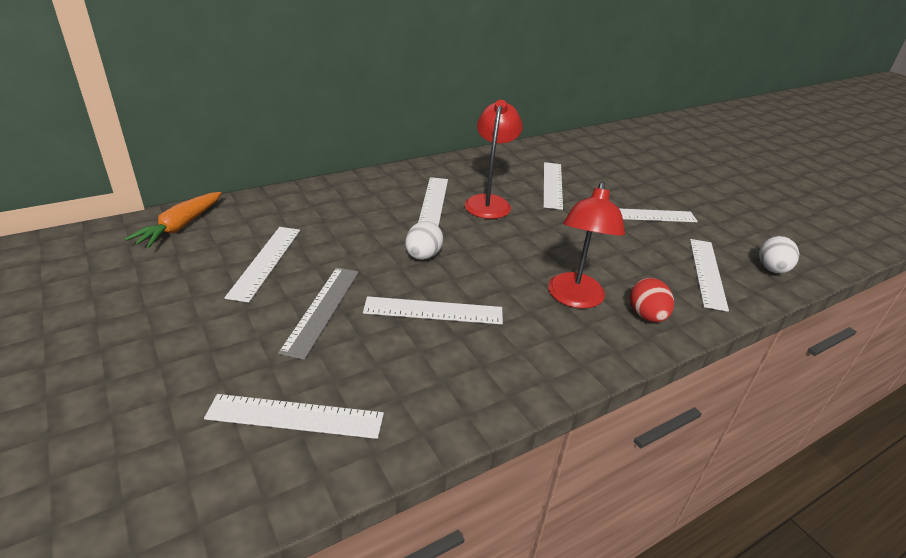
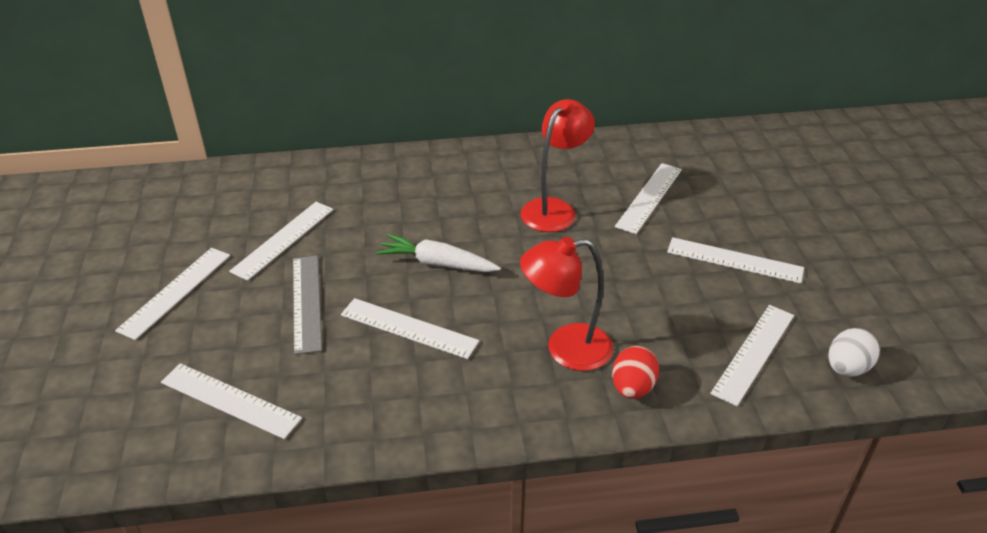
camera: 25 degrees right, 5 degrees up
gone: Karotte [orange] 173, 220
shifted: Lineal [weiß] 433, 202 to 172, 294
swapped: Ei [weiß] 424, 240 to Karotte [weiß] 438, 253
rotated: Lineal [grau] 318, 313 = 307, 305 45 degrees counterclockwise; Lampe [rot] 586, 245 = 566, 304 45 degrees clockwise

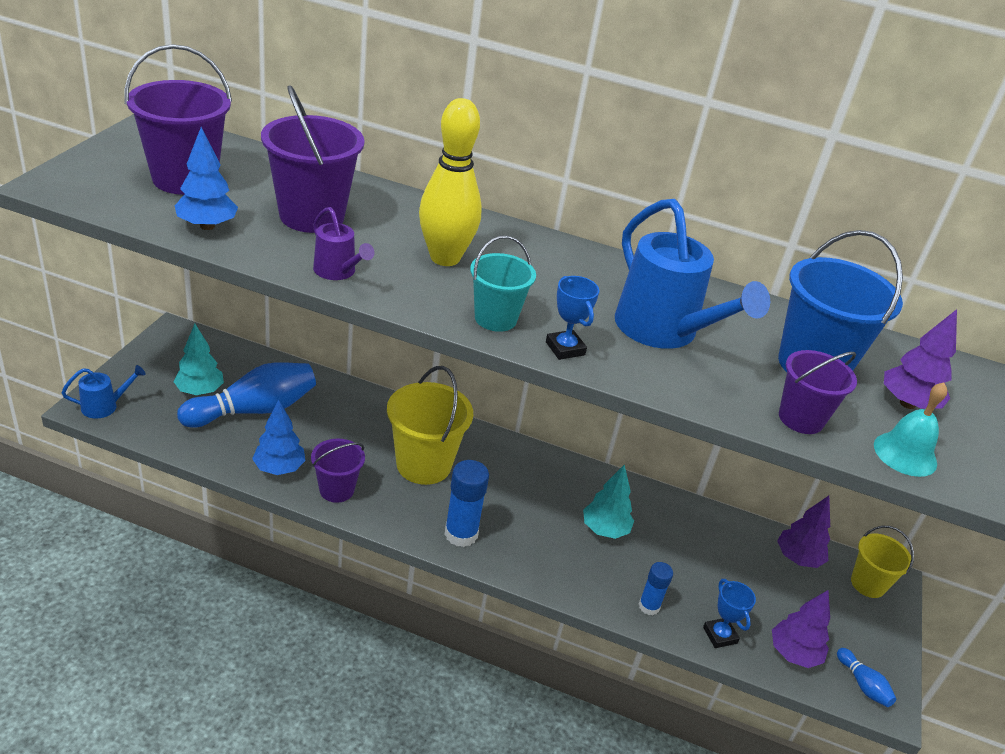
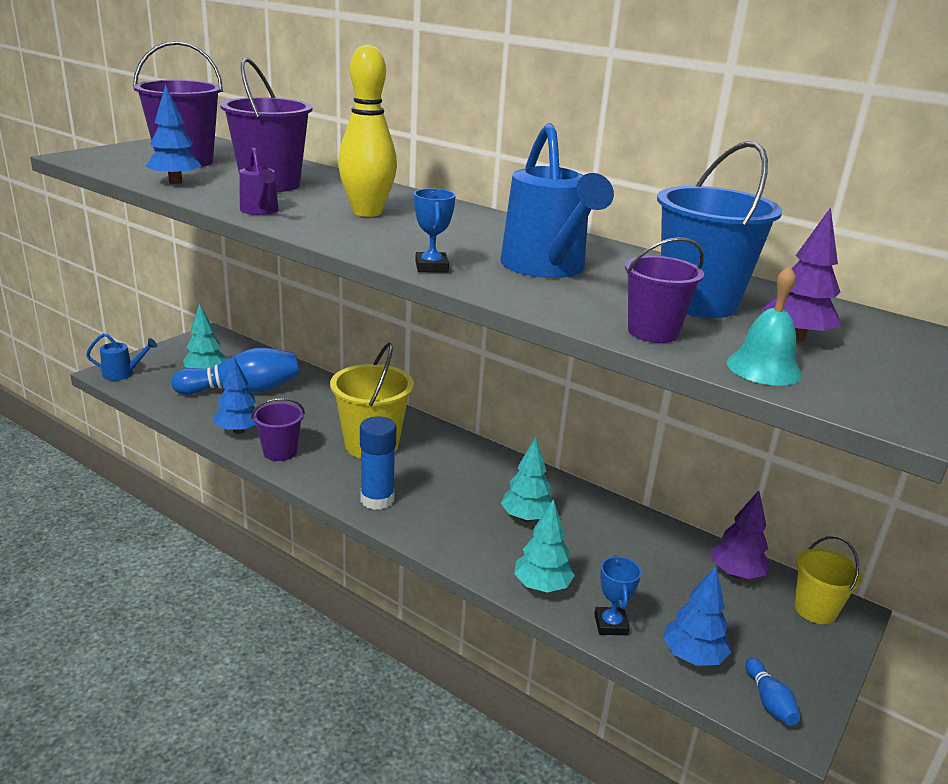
camera: 20 degrees right, 10 degrees down
gone: Eimer [türkis] 503, 284
swapped: Klebestift [blau] 656, 588 to Baum [türkis] 544, 546
repainted: Baum [lila] 801, 629 to Baum [blau] 697, 616

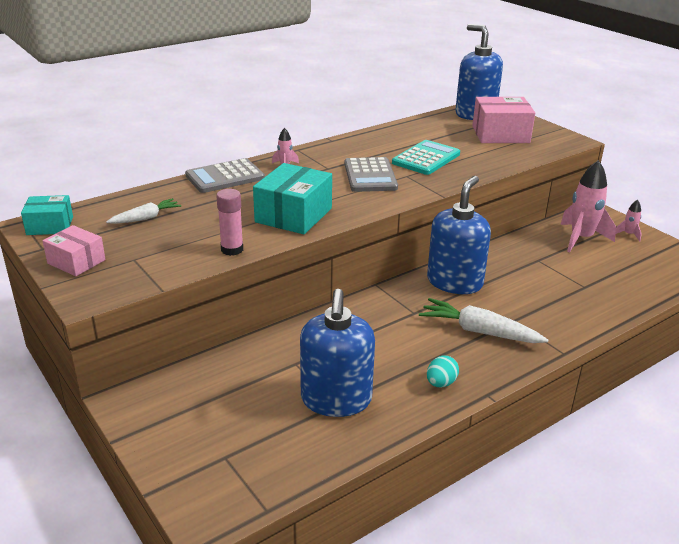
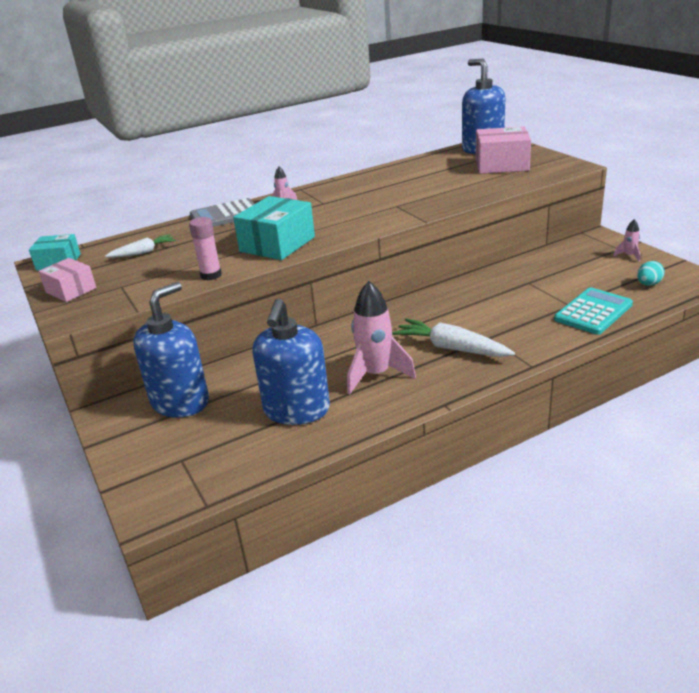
camera: 10 degrees right, 0 degrees up
gone: Taschenrechner [grau] 371, 174
shifted: Taschenrechner [türkis] 426, 157 to 593, 311; Seifenspender [blau] 459, 235 to 171, 350; Ei [türkis] 443, 371 to 651, 273; Rakete [rosa] 588, 206 to 381, 338

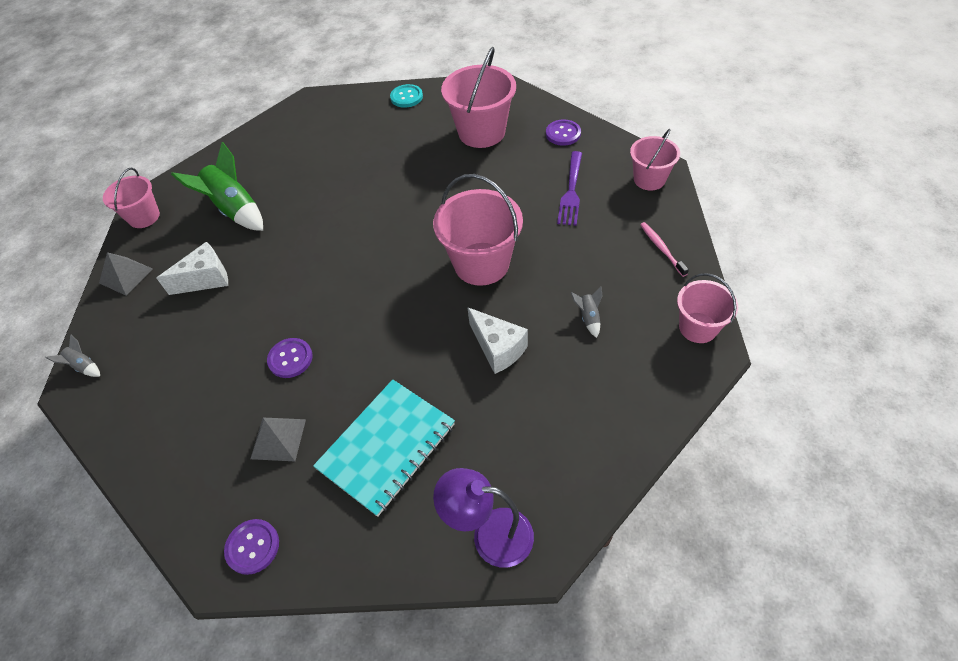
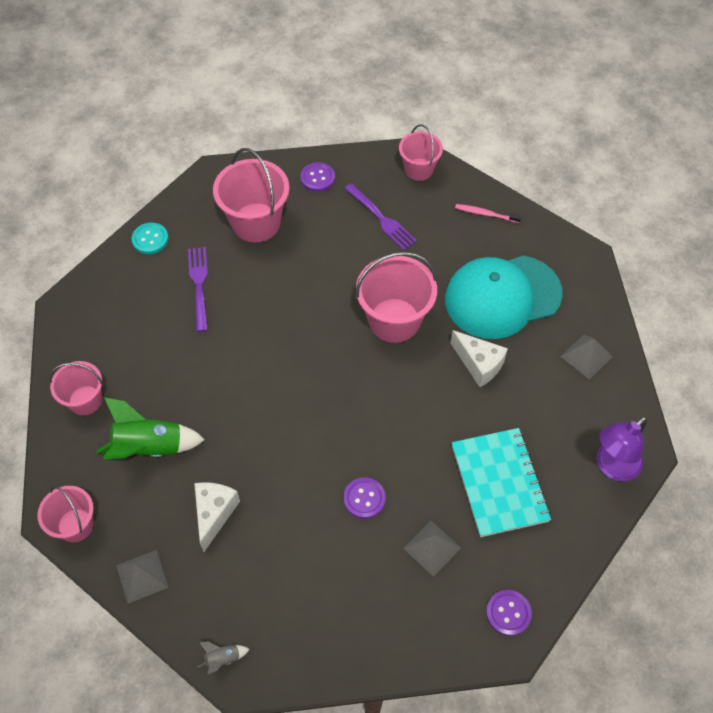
camera: 55 degrees left, 5 degrees up
new: Gabel [lila] 198, 289; Pyramide [grau] 586, 357
shifted: Eimer [rosa] 707, 308 to 76, 388
swapped: Rakete [grau] 587, 312 to Kappe [türkis] 504, 297
rotated: Käse [weiß] 497, 340 = 479, 358 45 degrees clockwise

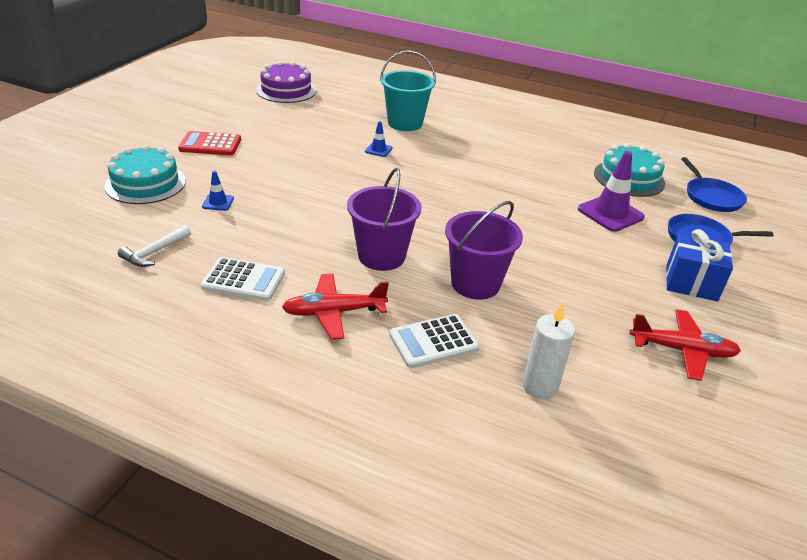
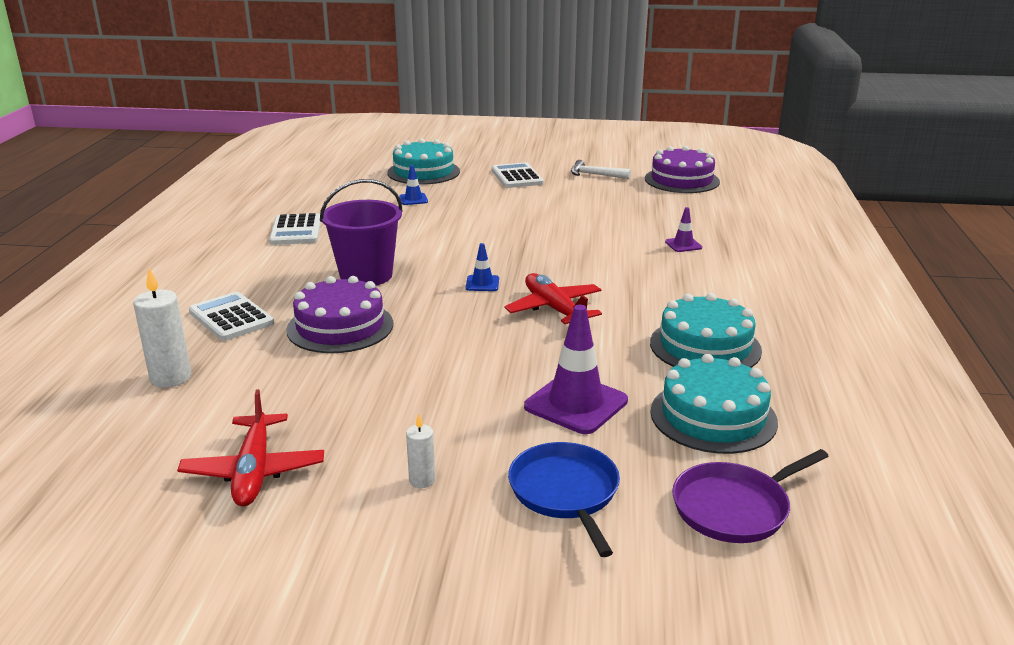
camera: 75 degrees right, 10 degrees down
new: Kuchen [türkis] 706, 330
shifted: Hammer [weiß] 154, 246 to 601, 169; Flugzeug [rot] 335, 306 to 553, 298; Leitkegel [blau] 379, 139 to 482, 267
swapped: Eimer [türkis] 408, 90 to Leitkegel [lila] 683, 229; Eimer [lila] 484, 250 to Kuchen [lila] 340, 314; Geschenk [blau] 699, 265 to Kerze [weiß] 420, 451
repainted: Taschenrechner [rot] 209, 143 to Taschenrechner [weiß] 517, 175; Pfanne [blau] 714, 184 to Pfanne [lila] 750, 496

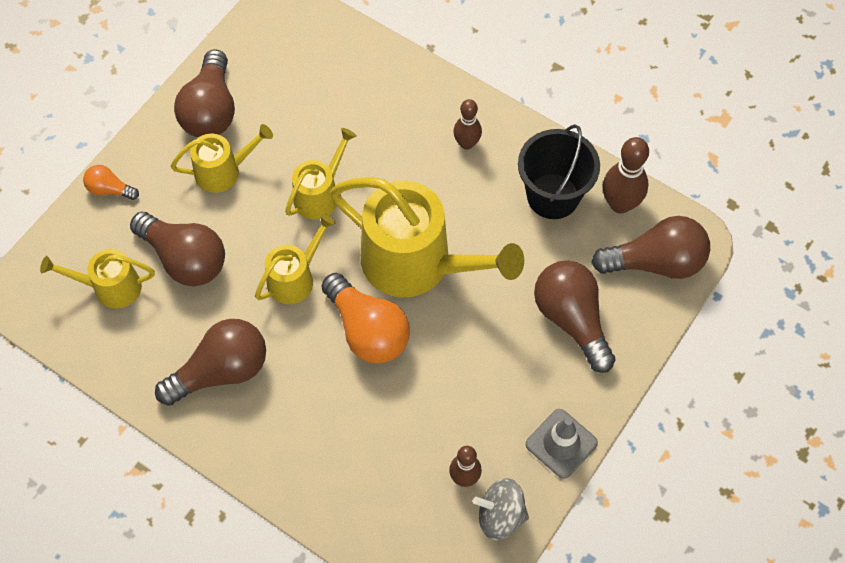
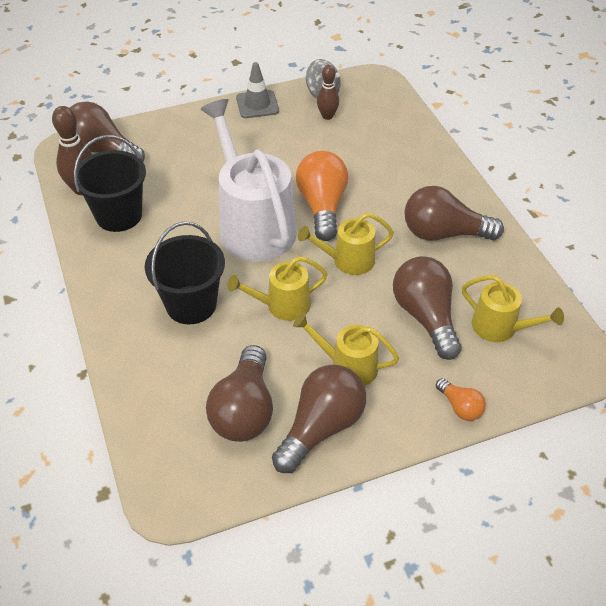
camera: 145 degrees left, 15 degrees down
gone: Bowlingkegel [braun] 467, 124
new: Eimer [schwarz] 185, 273
shifted: Glühbirne [braun] 574, 317 to 239, 393
repainted: Gießkanne [gelb] 427, 237 to Gießkanne [weiß] 249, 180

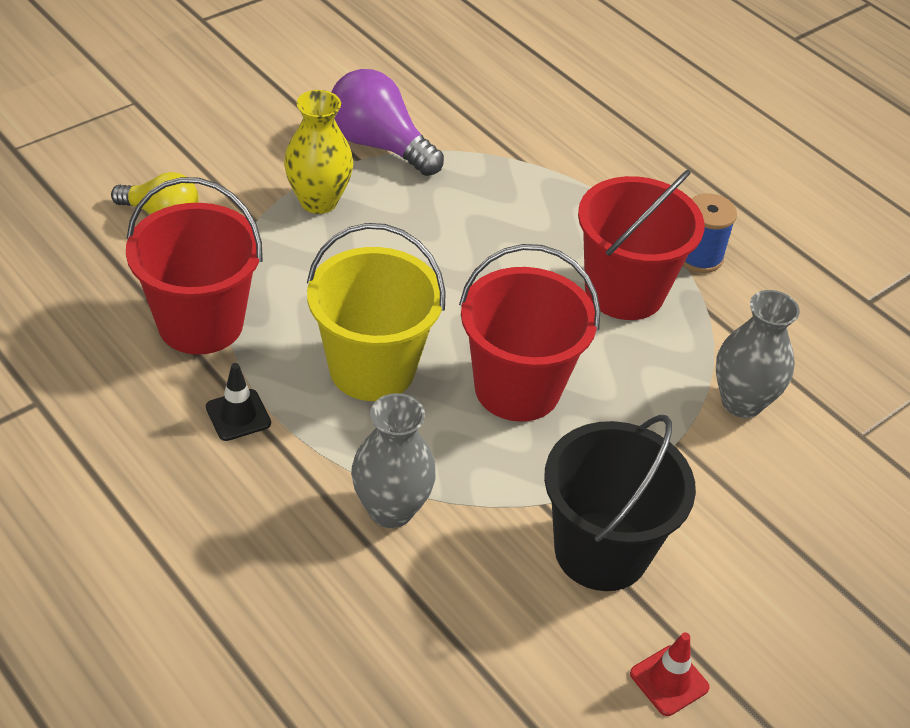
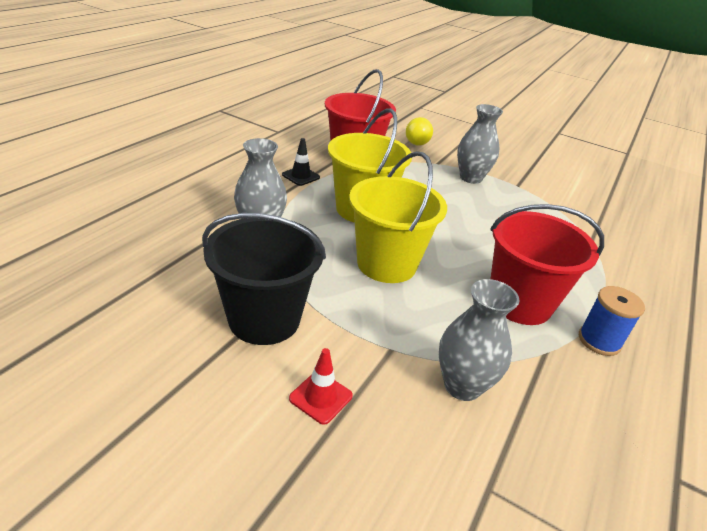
camera: 70 degrees right, 10 degrees down
gone: Glühbirne [lila] 387, 122
shifted: Leitkegel [rot] 670, 674 to 321, 386
repainted: Vase [gelb] 318, 152 to Vase [grau] 480, 144; Eimer [rot] 529, 333 to Eimer [gelb] 398, 217

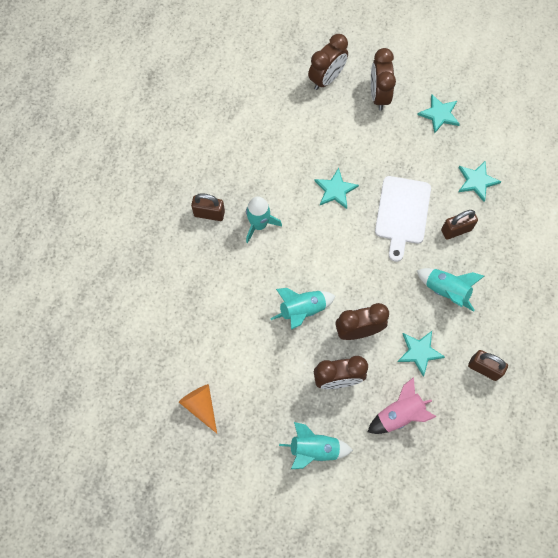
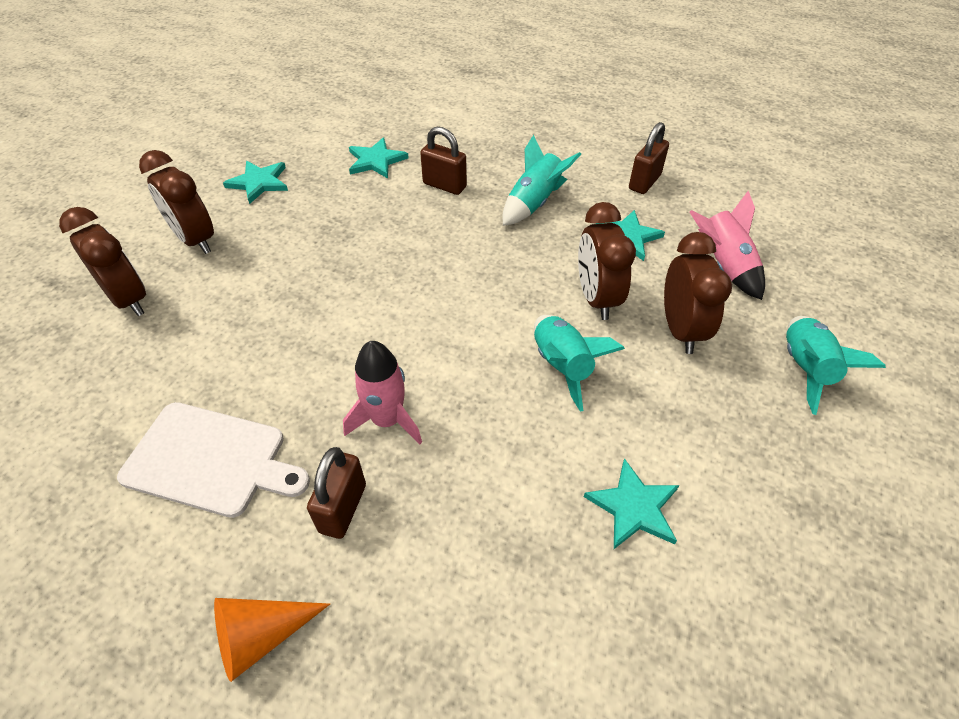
camera: 85 degrees left, 20 degrees down
shifted: Kegel [orange] 198, 408 to 272, 640; Stern [türkis] 337, 188 to 631, 503; Schneidebrett [weiß] 403, 219 to 213, 460
repainted: Rakete [türkis] 264, 219 to Rakete [rosa] 382, 392
rotated: Wecker [braun] 383, 79 = 176, 202 45 degrees clockwise; Vorhängeschloss [braun] 459, 225 = 443, 161 45 degrees counterclockwise

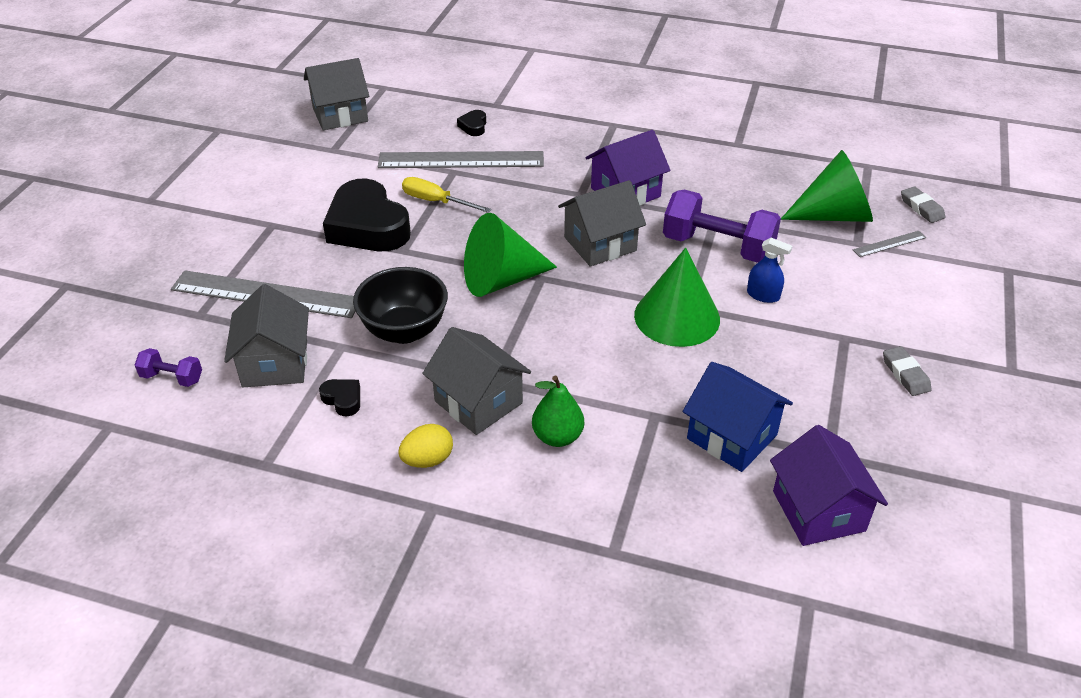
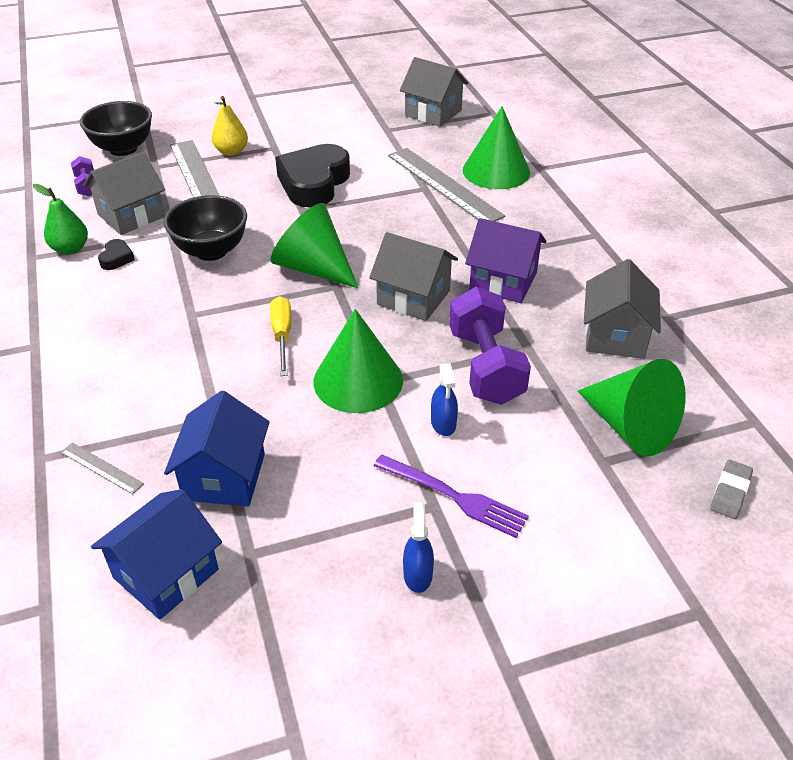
camera: 55 degrees right, 0 degrees up
gone: Ei [gelb] 425, 446
new: Schüssel [schwarz] 116, 128; Birne [gelb] 230, 126; Gabel [lila] 451, 496
shifted: Schraubenzieher [gelb] 446, 195 to 280, 336; Haus [grau] 476, 381 to 622, 309; Birne [grün] 558, 411 to 60, 219; Lineal [grau] 890, 244 to 102, 468
swapped: Herz [schwarz] 471, 123 to Kegel [grün] 496, 147; Radiergummi [grau] 907, 371 to Sprühflasche [blau] 418, 547
repainted: Haus [lila] 829, 485 to Haus [blau] 156, 554

